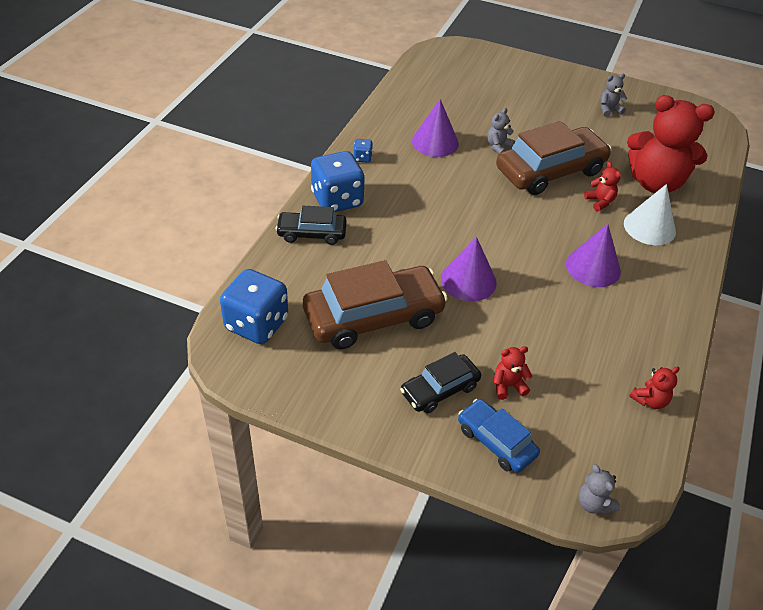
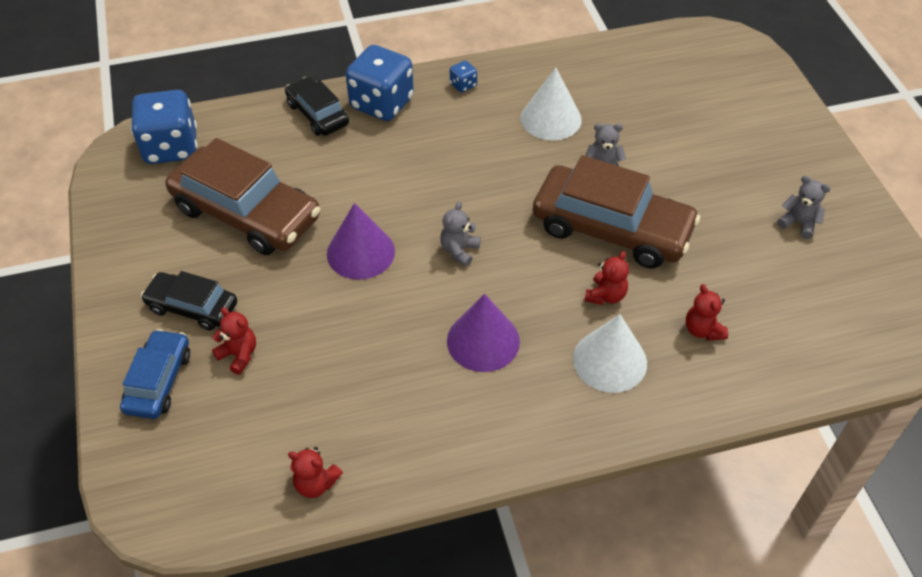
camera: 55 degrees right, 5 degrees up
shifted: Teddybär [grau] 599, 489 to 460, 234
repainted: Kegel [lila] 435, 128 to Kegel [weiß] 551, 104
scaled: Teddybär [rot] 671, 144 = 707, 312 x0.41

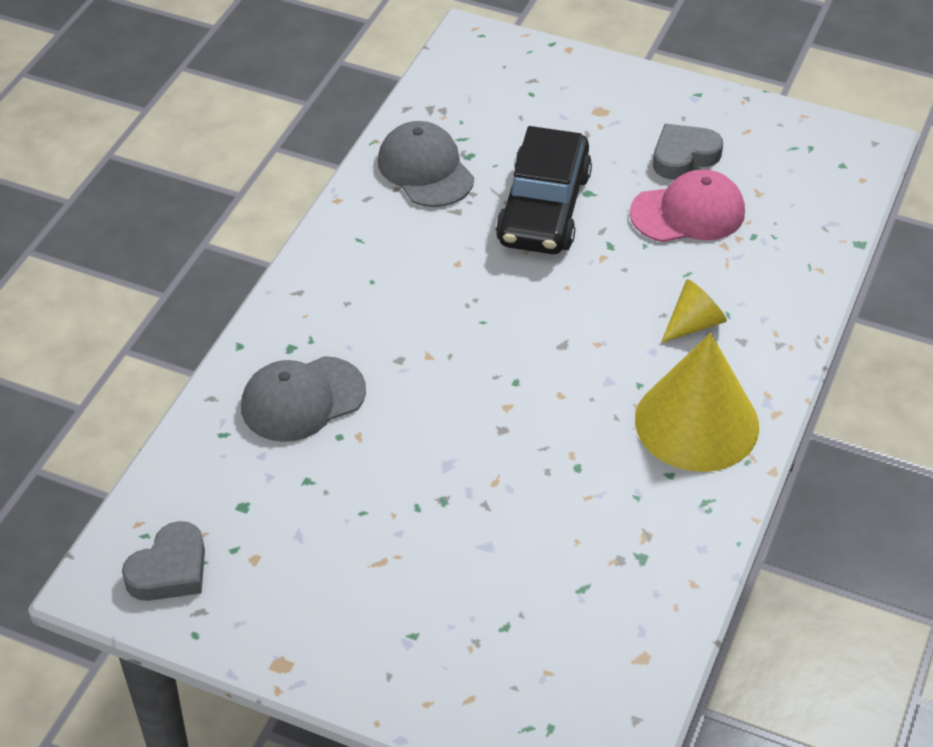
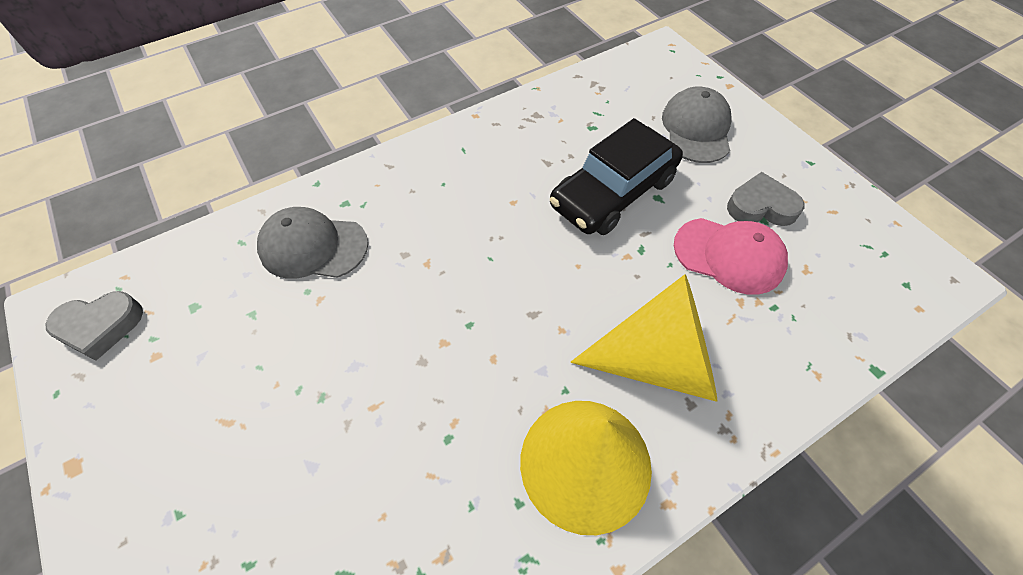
camera: 35 degrees right, 10 degrees up
shifted: Kappe [grau] 426, 164 to 697, 124
scaled: Kegel [gelb] 694, 311 = 644, 338 x2.04

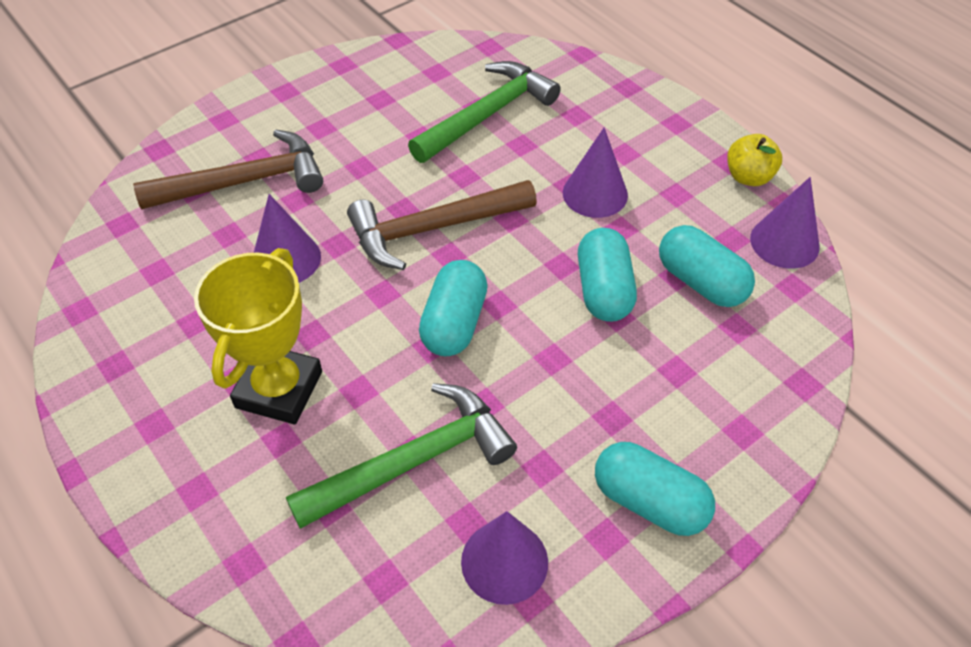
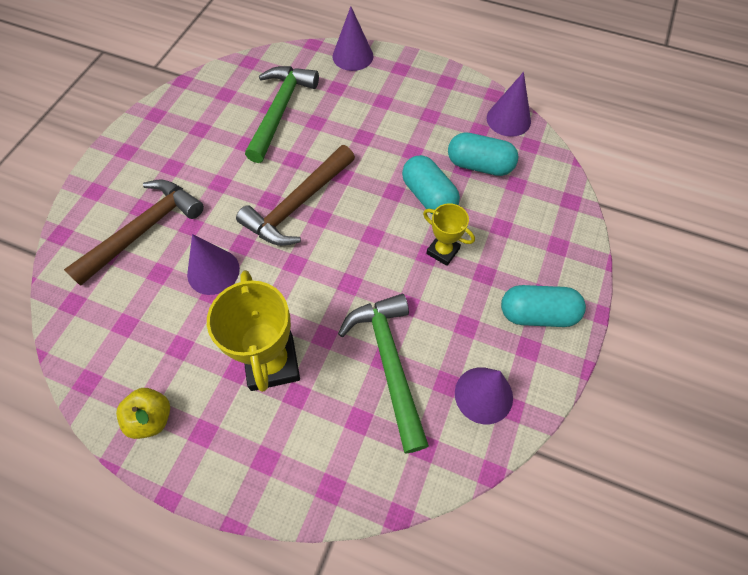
camera: 30 degrees left, 10 degrees up
gone: Kapsel [türkis] 453, 308
new: Pokal [gelb] 449, 234
shifted: Kegel [lila] 595, 172 to 353, 38; Apfel [gelb] 754, 160 to 143, 413
rotated: Hammer [grün] 401, 456 = 383, 373 45 degrees counterclockwise

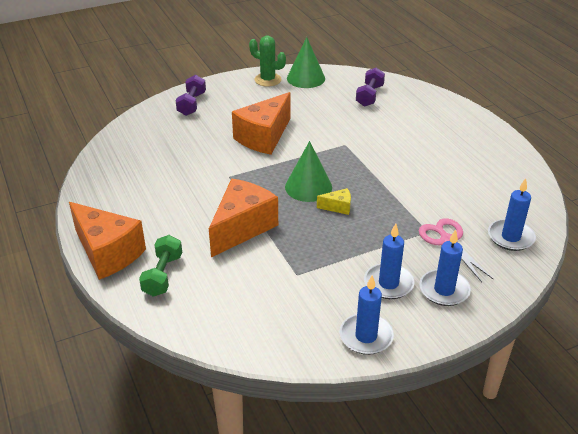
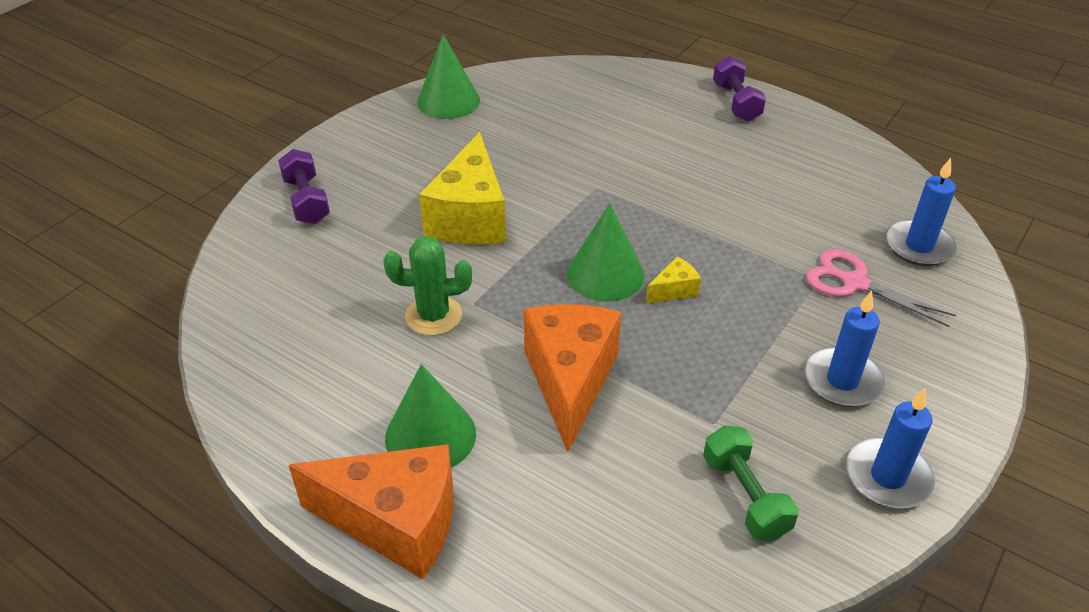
camera: 30 degrees left, 5 degrees up
gone: Kerze [blau] 445, 267
new: Kegel [grün] 430, 416
shifted: Hantel [grün] 160, 266 to 751, 482; Kaktus [grün] 267, 61 to 427, 286; Hantel [lila] 370, 87 to 739, 89
repainted: Käse [orange] 261, 123 to Käse [gelb] 462, 188

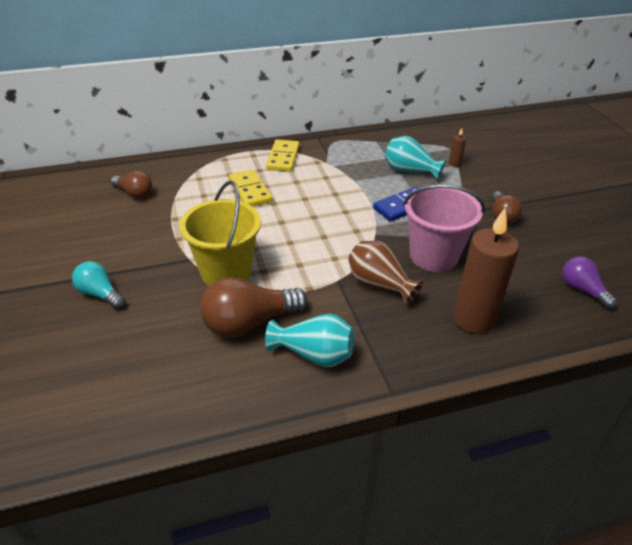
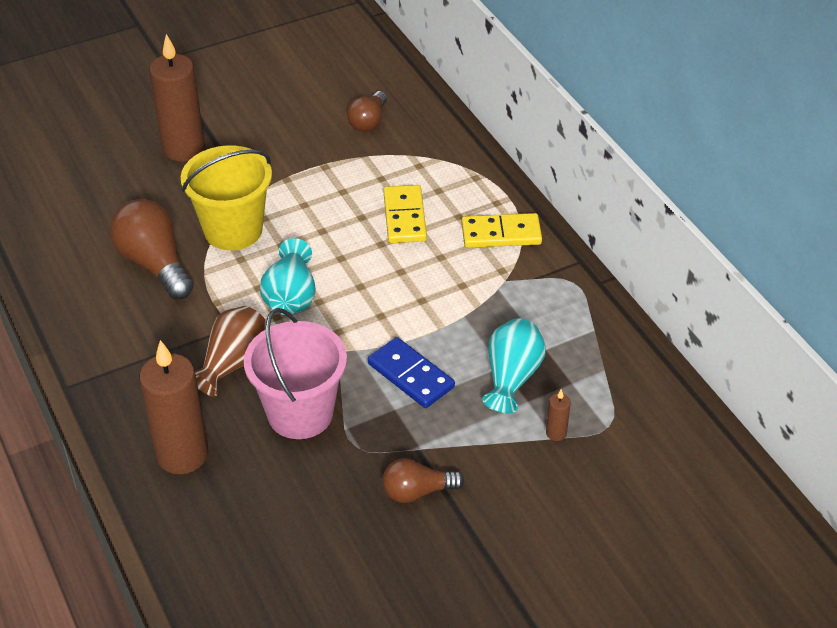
camera: 80 degrees right, 5 degrees up
gone: Glühbirne [lila] 589, 282
shifted: Vase [türkis] 309, 340 to 288, 276
swapped: Glühbirne [türkis] 98, 285 to Kerze [braun] 177, 98
rotated: Dominostein [gelb] 250, 188 = 405, 214 60 degrees counterclockwise

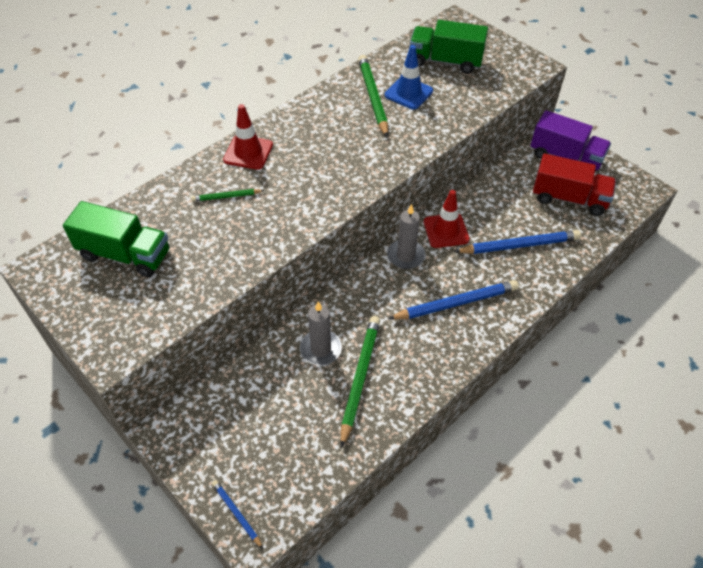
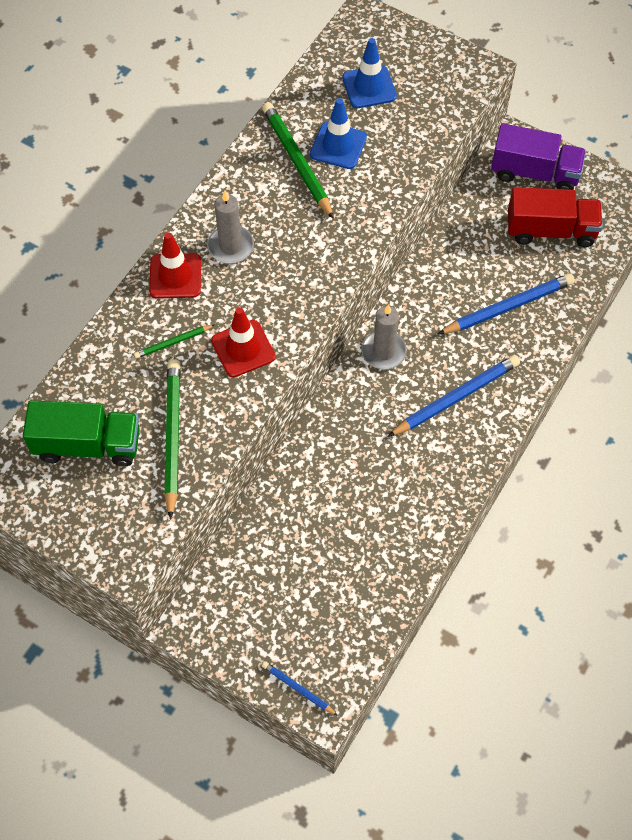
camera: 15 degrees left, 10 degrees up
shifted: Kerze [grau] 321, 333 to 230, 227; Bleistift [grün] 360, 382 to 172, 439; Leitkegel [rot] 446, 219 to 243, 342
swapped: Lastwagen [grün] 449, 47 to Leitkegel [blau] 369, 73

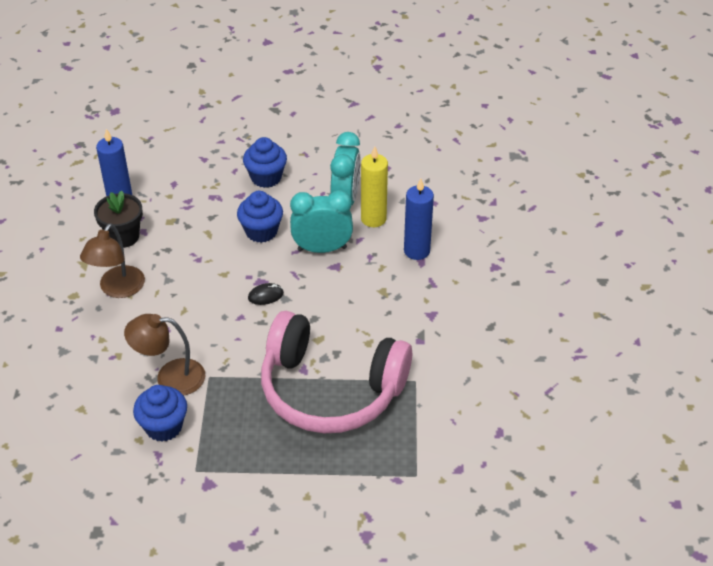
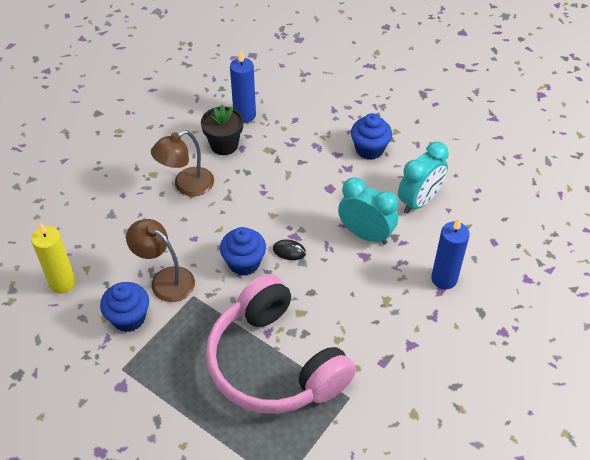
camera: 35 degrees right, 5 degrees up
shifted: Muffin [blau] 260, 217 to 243, 251; Kerze [gelb] 374, 186 to 53, 258

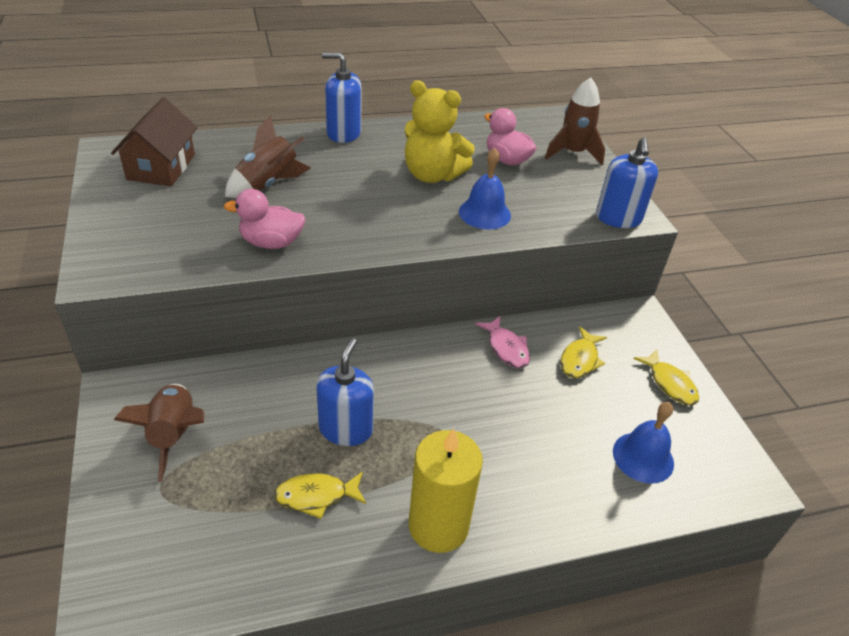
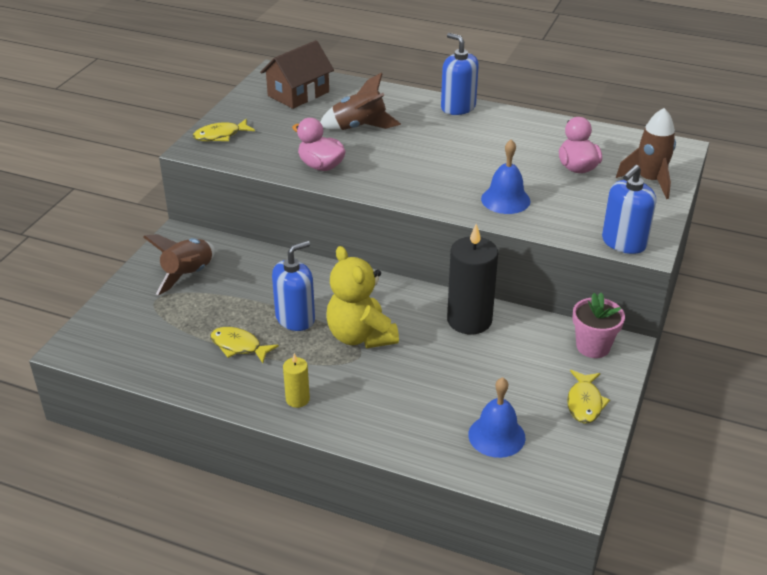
camera: 40 degrees right, 5 degrees down
new: Blumentopf [rosa] 598, 325
shifted: Teddybär [gelb] 440, 132 to 363, 297; Fisch [gelb] 583, 352 to 224, 130
swapped: Fisch [rosa] 502, 342 to Kerze [schwarz] 472, 279
scaled: Kerze [gelb] 446, 490 = 296, 380 x0.49

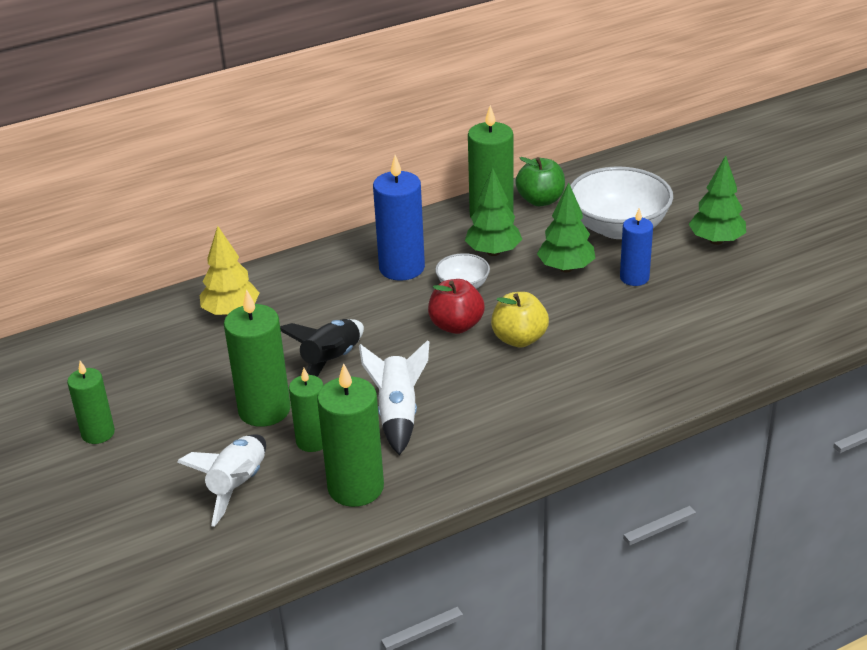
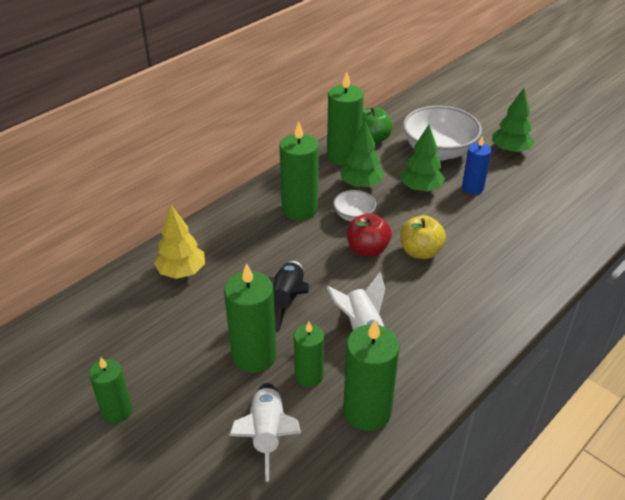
camera: 20 degrees left, 5 degrees up
repainted: Kerze [blau] 399, 218 to Kerze [grün] 299, 171

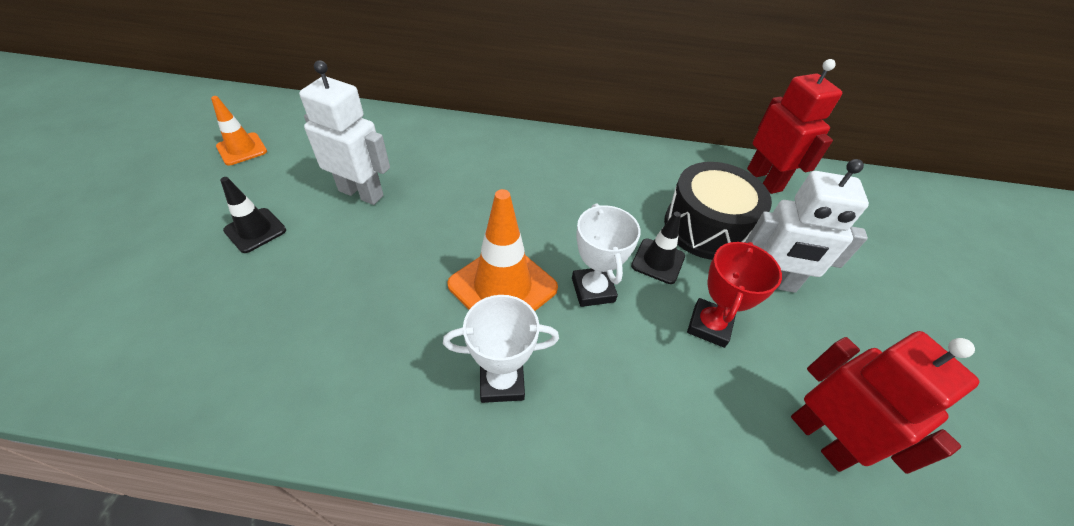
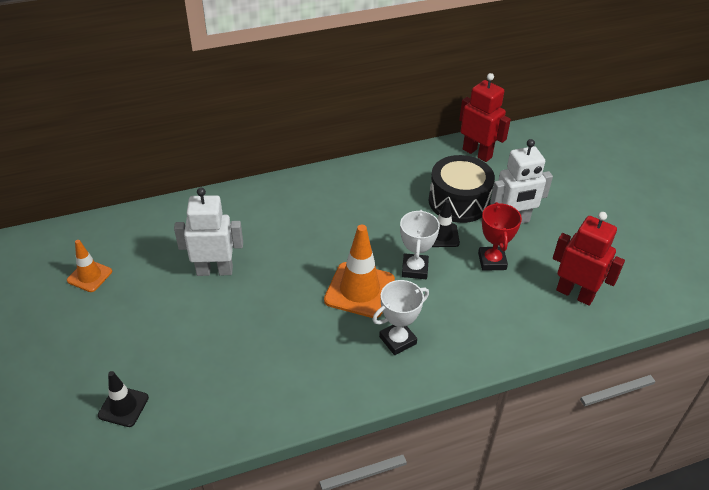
camera: 25 degrees left, 5 degrees down
shifted: Leitkegel [schwarz] 253, 215 to 123, 399
rotated: Pokal [weiß] 606, 255 = 420, 244 45 degrees clockwise

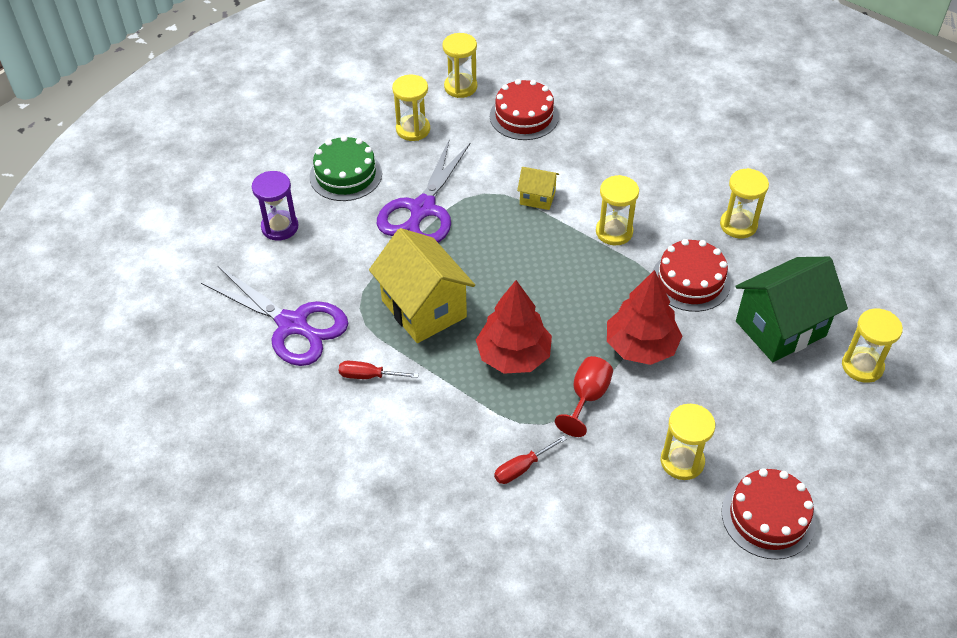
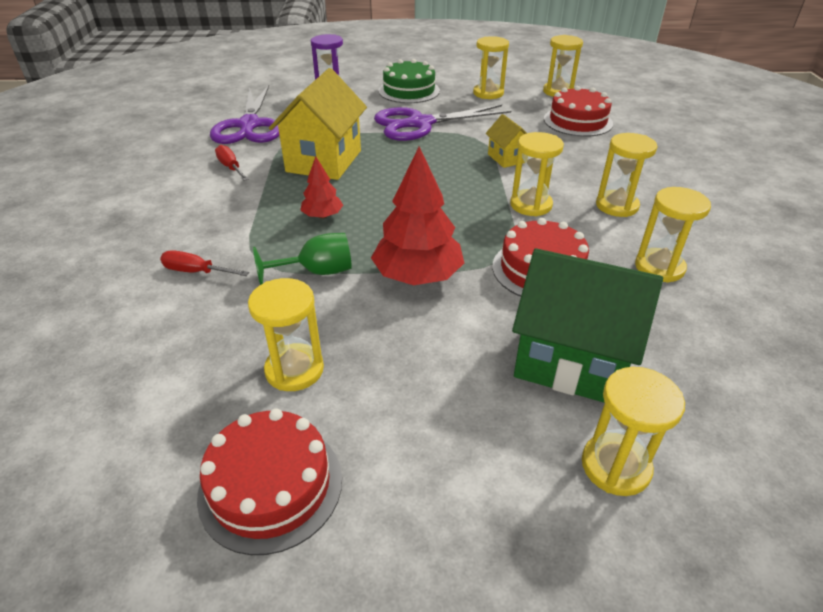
camera: 50 degrees right, 10 degrees down
new: Sanduhr [gelb] 626, 175
repainted: Kelch [rot] 584, 396 to Kelch [grün] 302, 259
scaled: Baum [rot] 514, 327 = 321, 188 x0.53

